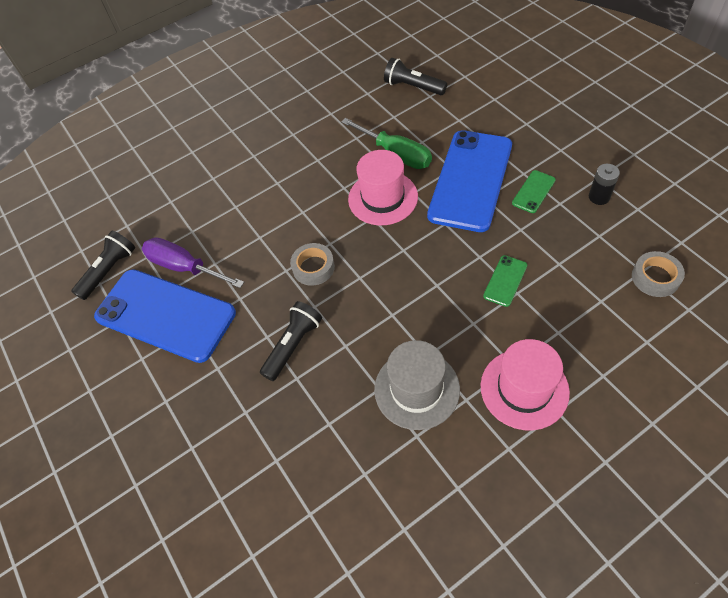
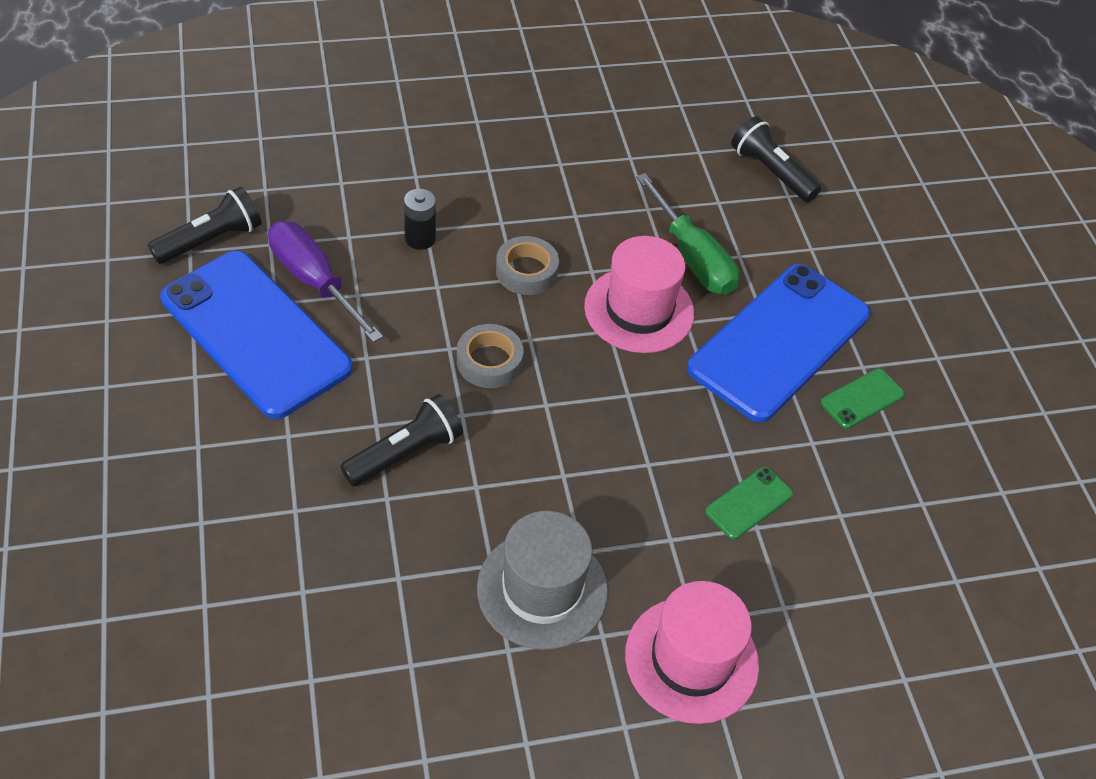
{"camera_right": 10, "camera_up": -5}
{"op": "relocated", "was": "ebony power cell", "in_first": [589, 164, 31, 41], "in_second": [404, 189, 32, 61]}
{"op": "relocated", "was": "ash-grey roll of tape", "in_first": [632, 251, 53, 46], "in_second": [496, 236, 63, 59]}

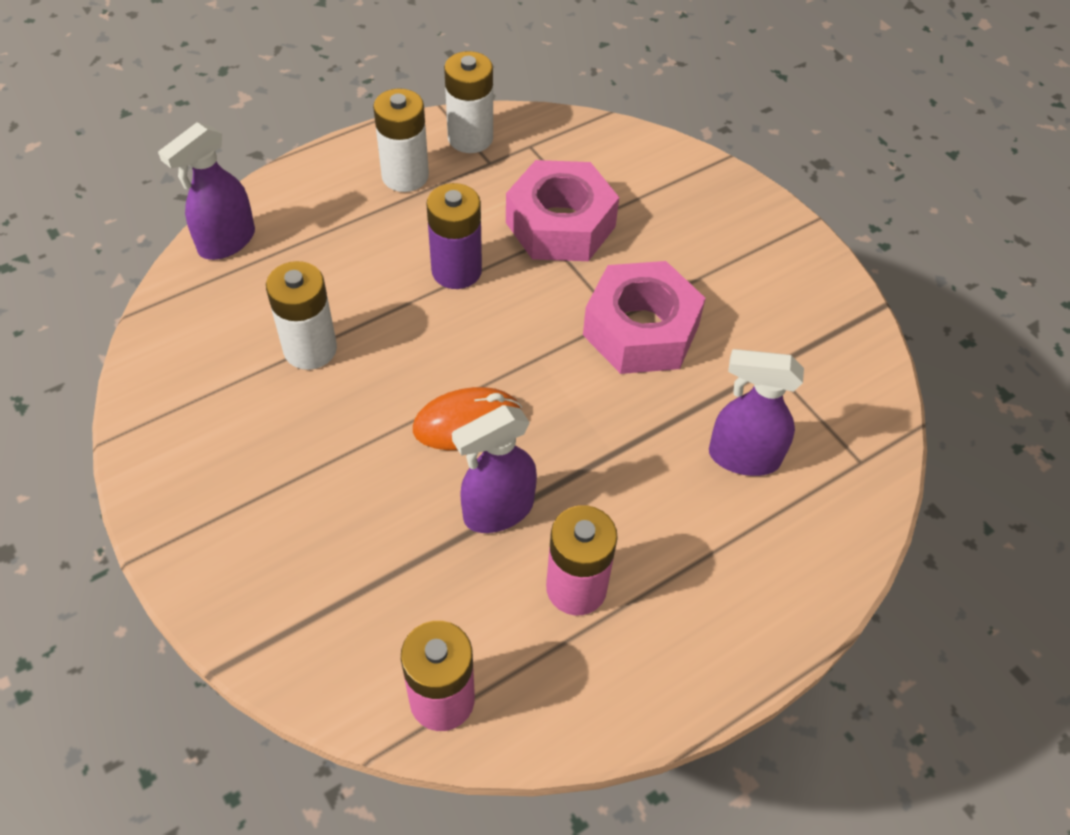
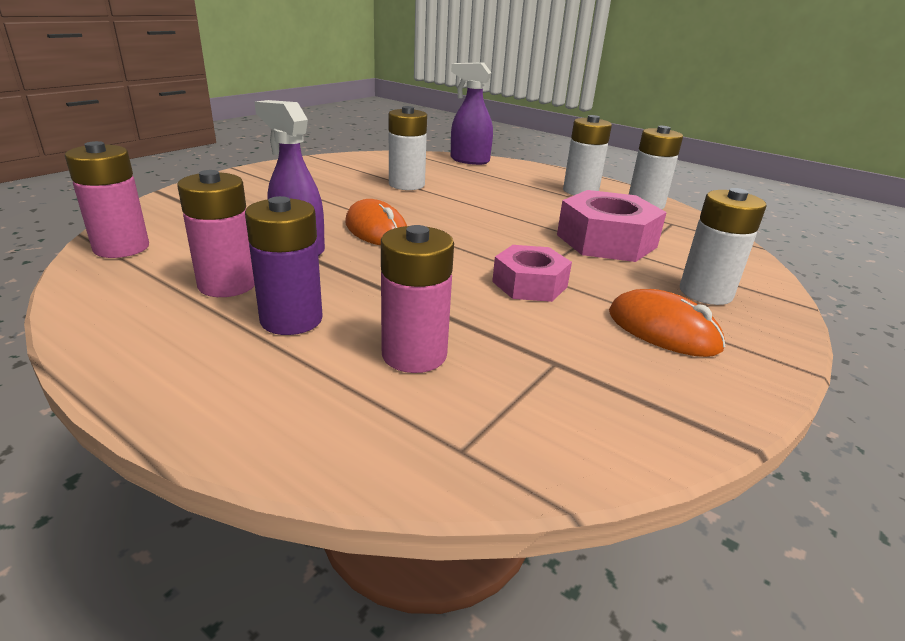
{"camera_right": 70, "camera_up": -25}
{"op": "relocated", "was": "purple power cell", "in_first": [426, 183, 56, 106], "in_second": [245, 196, 78, 139]}
{"op": "exchanged", "was": "purple spray bottle", "now": "rose-pink power cell", "in_first": [709, 349, 95, 127], "in_second": [381, 225, 73, 148]}
{"op": "size", "was": "rose-pink hexagon nut", "in_first": [583, 261, 123, 113], "in_second": [492, 245, 80, 57], "ratio": 0.64}
{"op": "appeared", "now": "bright orange computer mouse", "in_second": [609, 289, 117, 68]}
{"op": "appeared", "now": "snow-white power cell", "in_second": [680, 188, 87, 117]}

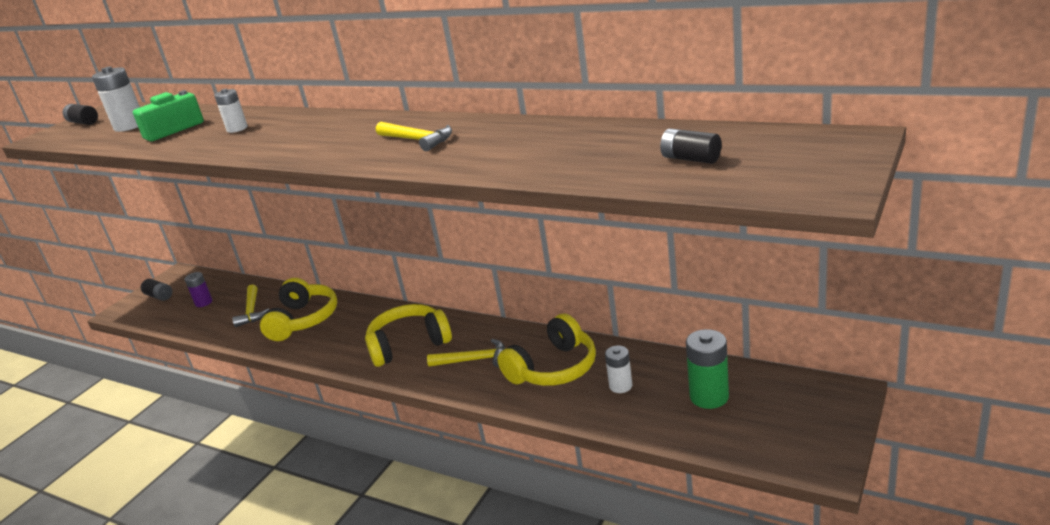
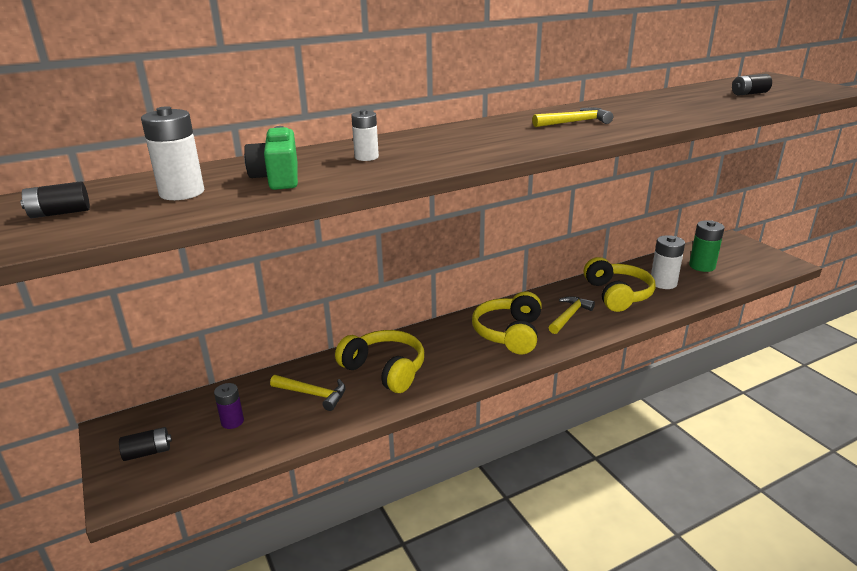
{"camera_right": -60, "camera_up": 0}
{"op": "size", "was": "snow-white power cell", "in_first": [605, 346, 27, 47], "in_second": [651, 235, 34, 54], "ratio": 1.58}

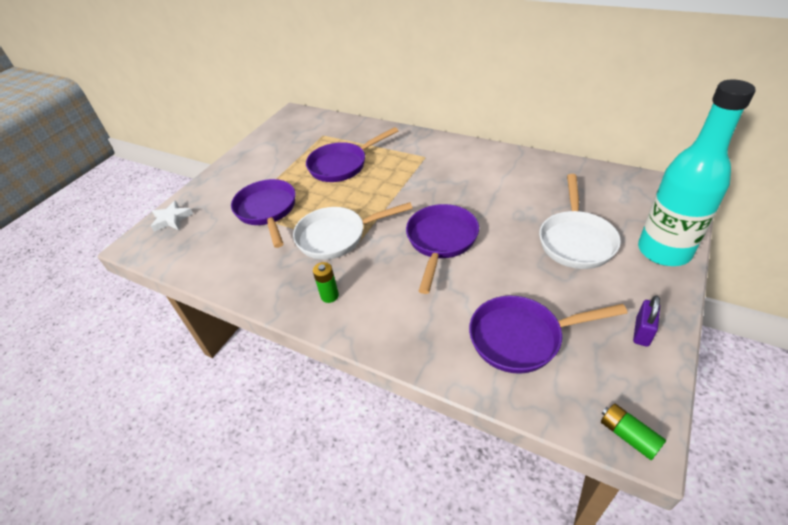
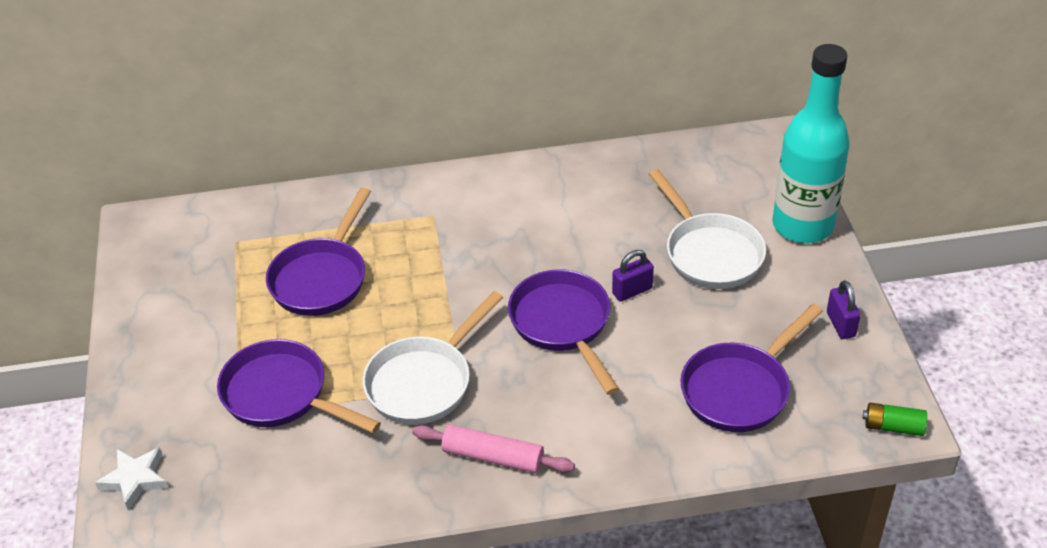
{"camera_right": -40, "camera_up": 0}
{"op": "exchanged", "was": "emerald power cell", "now": "rose-pink pastry roller", "in_first": [313, 262, 26, 41], "in_second": [412, 425, 163, 48]}
{"op": "appeared", "now": "purple small lock", "in_second": [612, 250, 42, 52]}

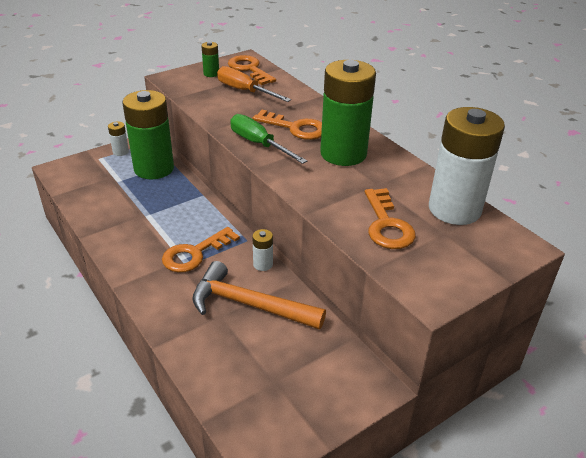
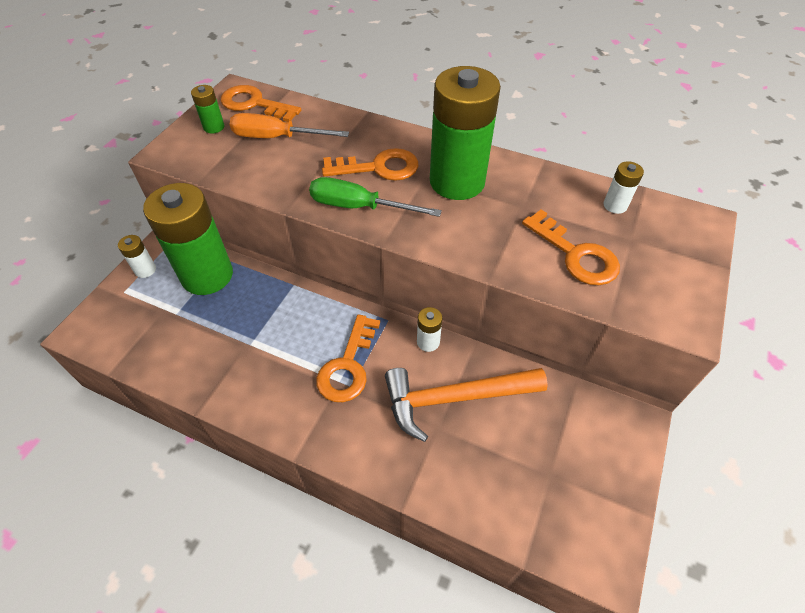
{"camera_right": -30, "camera_up": 15}
{"op": "size", "was": "snow-white power cell", "in_first": [429, 107, 76, 118], "in_second": [603, 161, 41, 53], "ratio": 0.41}

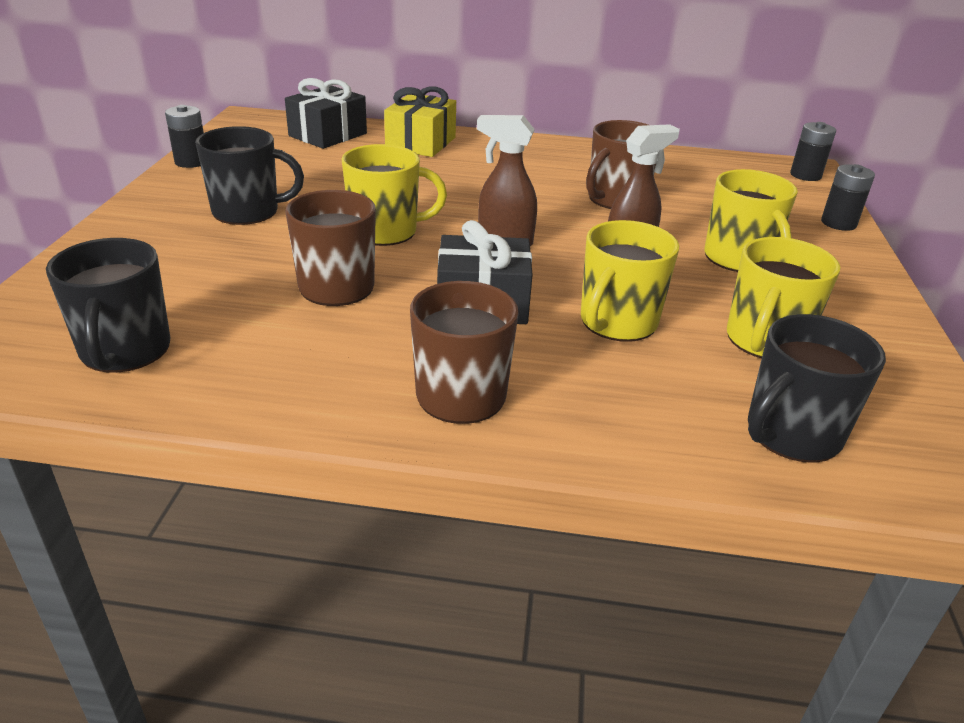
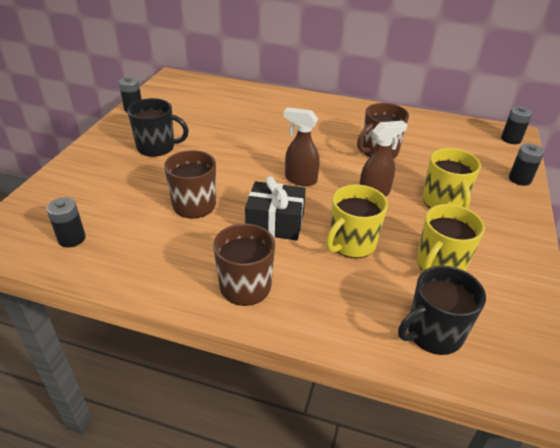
{"camera_right": 10, "camera_up": 5}
{"op": "exchanged", "was": "ebony coffee mug", "now": "ebony power cell", "in_first": [46, 238, 124, 135], "in_second": [46, 197, 40, 51]}
{"op": "missing", "was": "ebony wrapped gift", "in_first": [285, 78, 82, 71]}
{"op": "missing", "was": "bright yellow coffee mug", "in_first": [342, 144, 105, 102]}
{"op": "missing", "was": "bright yellow wrapped gift", "in_first": [384, 87, 72, 70]}

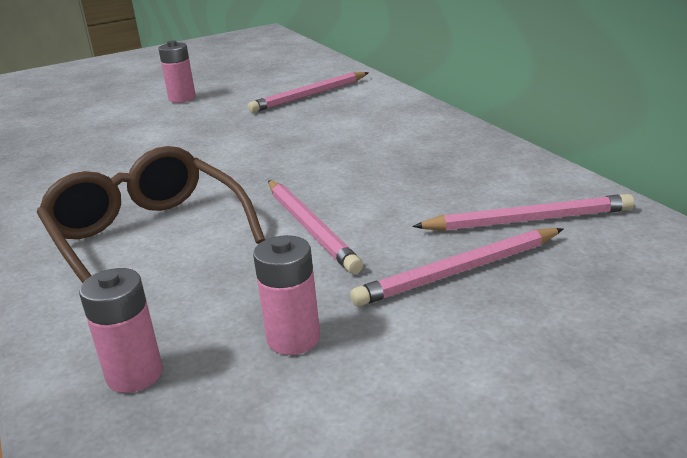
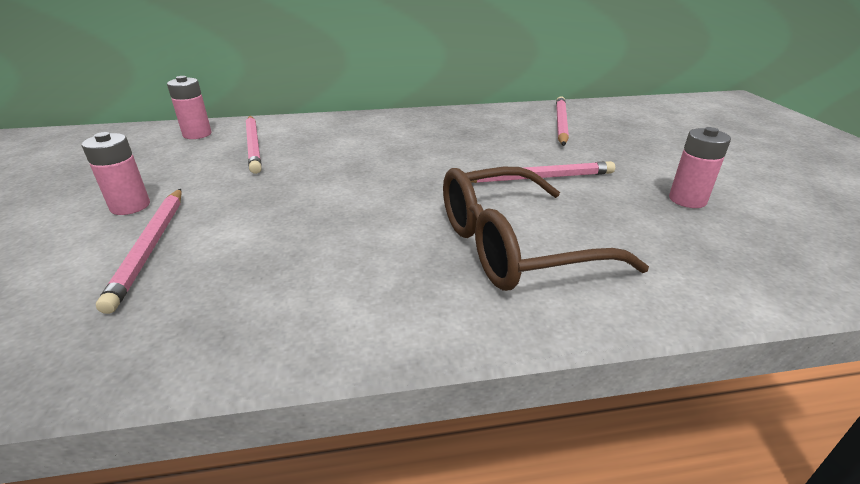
{"camera_right": -75, "camera_up": 5}
{"op": "relocated", "was": "rose-pink pencil", "in_first": [350, 228, 213, 79], "in_second": [96, 189, 86, 125]}
{"op": "relocated", "was": "rose-pink power cell", "in_first": [79, 268, 84, 125], "in_second": [167, 76, 45, 63]}

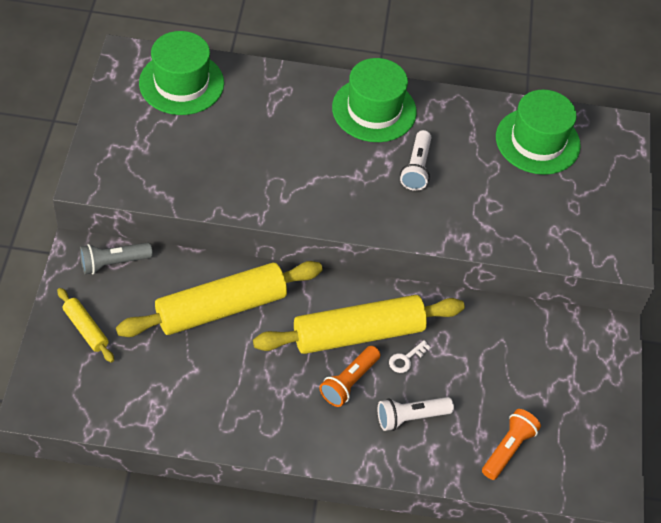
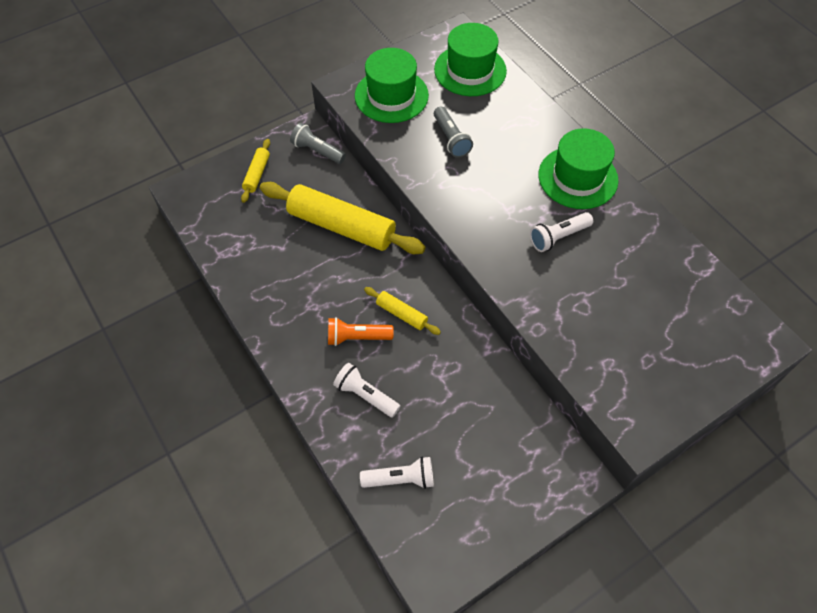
{"camera_right": 55, "camera_up": 5}
{"op": "relocated", "was": "emerald hat", "in_first": [496, 90, 85, 85], "in_second": [355, 48, 74, 75]}
{"op": "colour", "was": "bright orange pocket torch", "now": "snow-white pocket torch", "in_first": [482, 409, 59, 71], "in_second": [360, 457, 74, 32]}
{"op": "size", "was": "bright yellow pastry roller", "in_first": [253, 295, 212, 59], "in_second": [364, 287, 77, 48], "ratio": 0.47}
{"op": "appeared", "now": "ash-grey pocket torch", "in_second": [434, 106, 39, 52]}
{"op": "missing", "was": "snow-white latchkey", "in_first": [389, 340, 42, 33]}

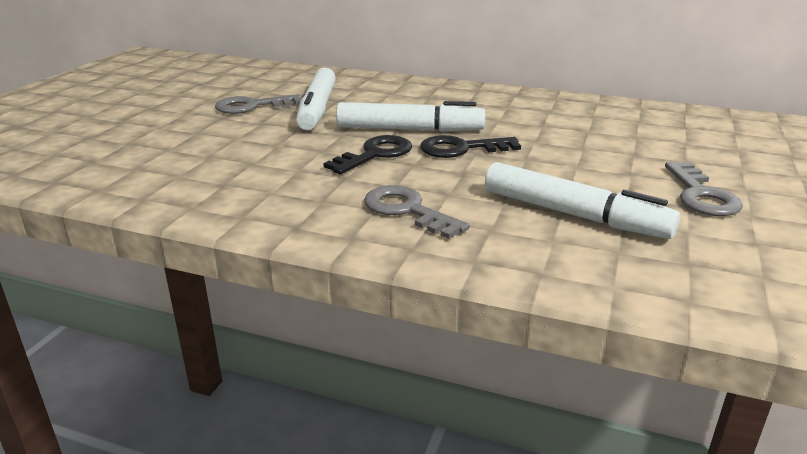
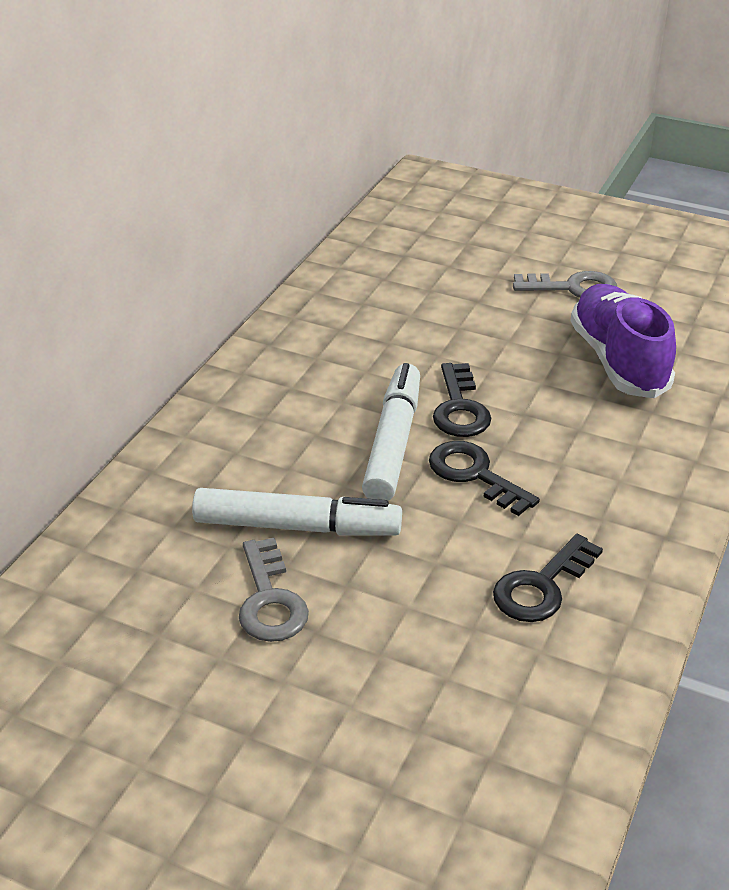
{"camera_right": -85, "camera_up": 10}
{"op": "appeared", "now": "ebony latchkey", "in_second": [493, 534, 110, 88]}
{"op": "exchanged", "was": "snow-white marker pen", "now": "purple lace-up shoe", "in_first": [485, 162, 195, 77], "in_second": [570, 284, 106, 114]}
{"op": "missing", "was": "ash-grey latchkey", "in_first": [364, 185, 106, 54]}

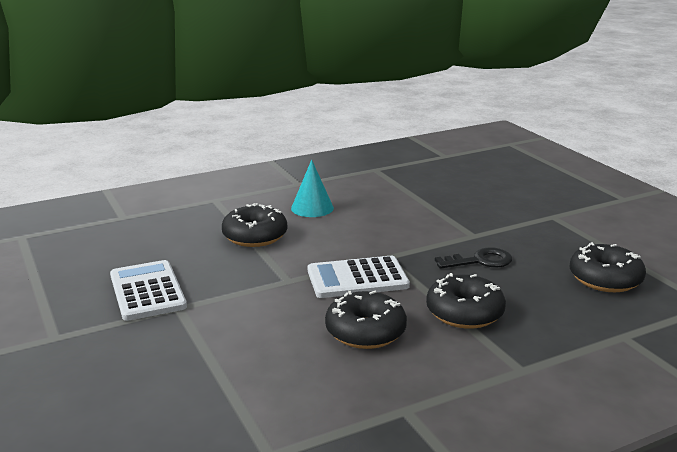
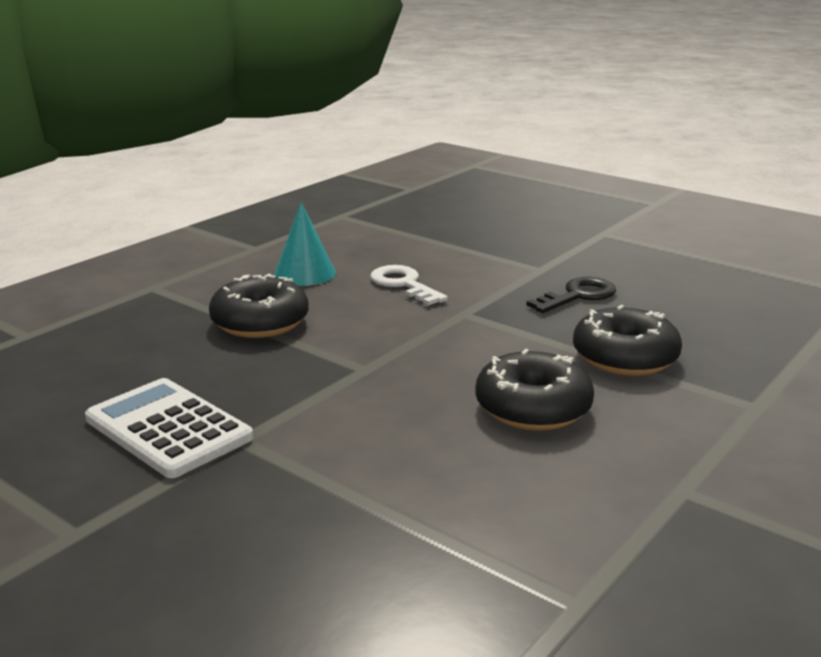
{"camera_right": -25, "camera_up": 0}
{"op": "appeared", "now": "snow-white latchkey", "in_second": [370, 265, 78, 40]}
{"op": "missing", "was": "snow-white calculator", "in_first": [308, 256, 102, 42]}
{"op": "missing", "was": "ebony doughnut", "in_first": [569, 242, 77, 50]}

